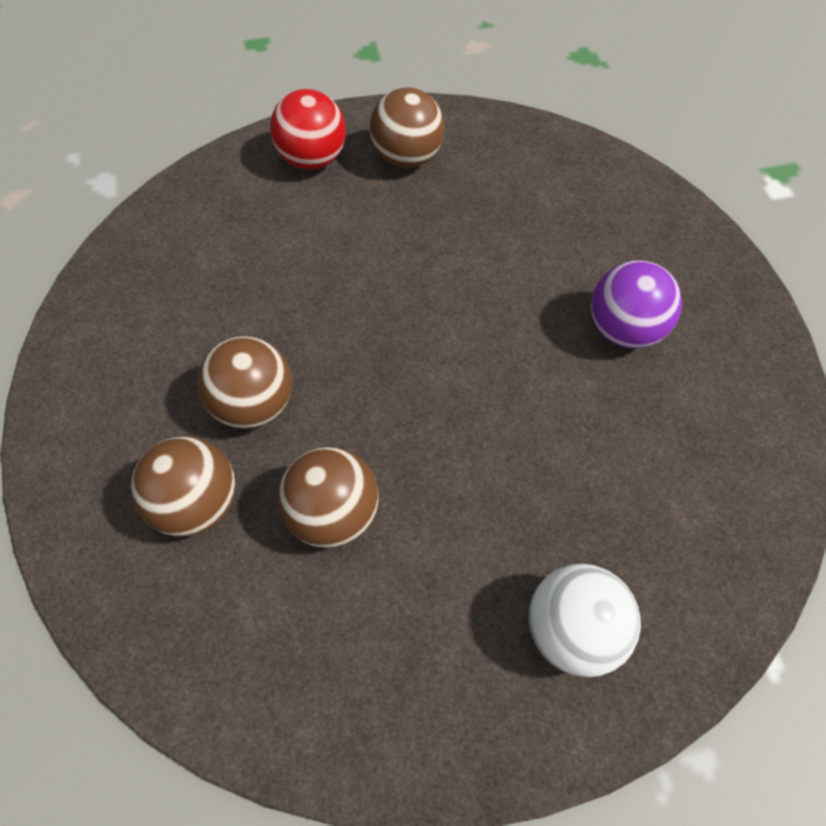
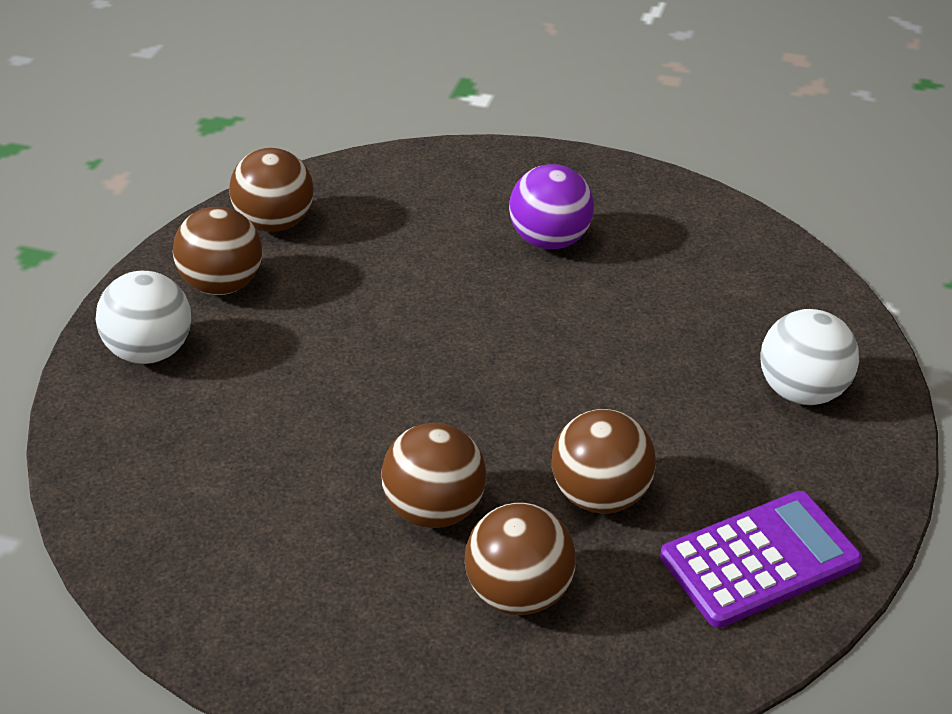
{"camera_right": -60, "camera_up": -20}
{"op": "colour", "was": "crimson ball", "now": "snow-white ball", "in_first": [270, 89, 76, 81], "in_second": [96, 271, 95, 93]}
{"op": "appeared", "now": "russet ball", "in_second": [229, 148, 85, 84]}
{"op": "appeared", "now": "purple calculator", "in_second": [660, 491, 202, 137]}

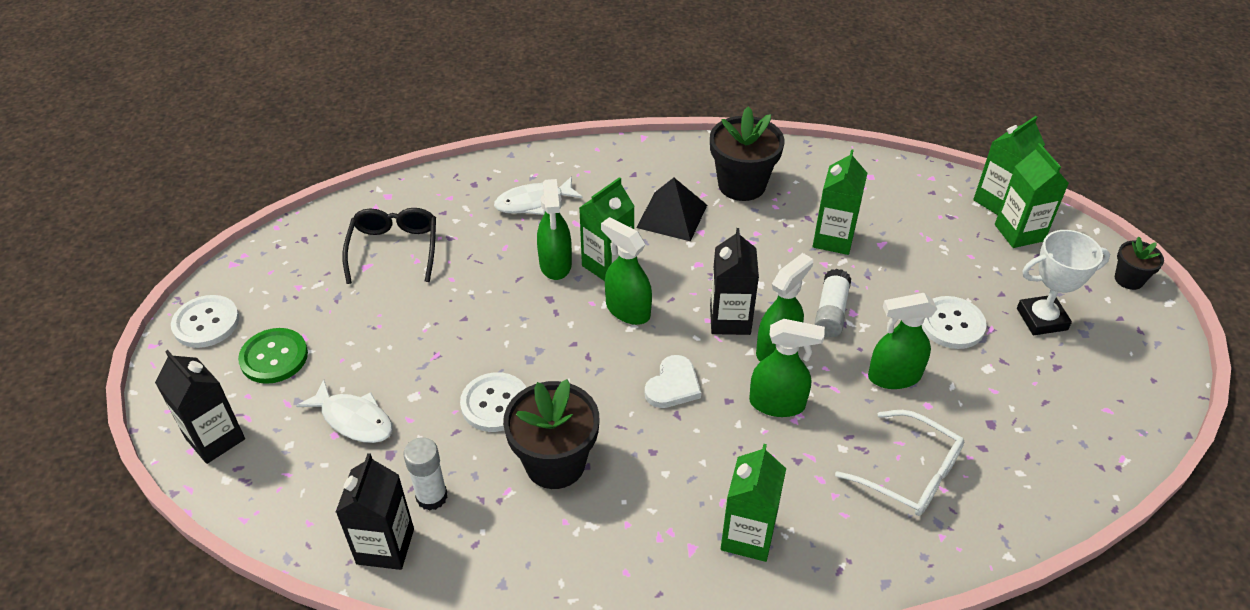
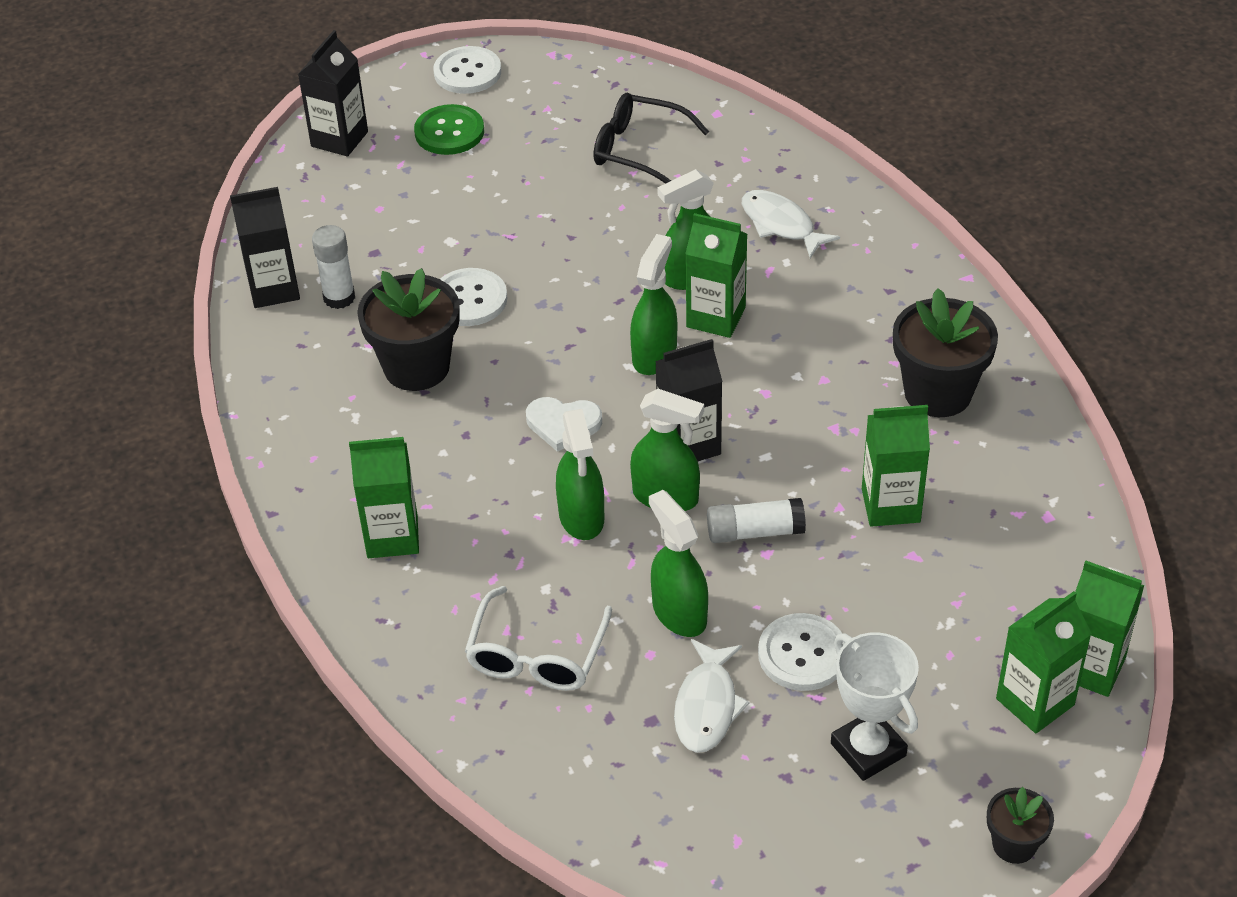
{"camera_right": 70, "camera_up": 0}
{"op": "spun", "was": "ebony spectacles", "in_first": [342, 208, 94, 76], "in_second": [593, 93, 116, 91], "clockwise": -135}
{"op": "relocated", "was": "snow-white toy fish", "in_first": [296, 379, 97, 64], "in_second": [674, 639, 75, 114]}
{"op": "missing", "was": "ebony solid pyramid", "in_first": [636, 178, 71, 63]}

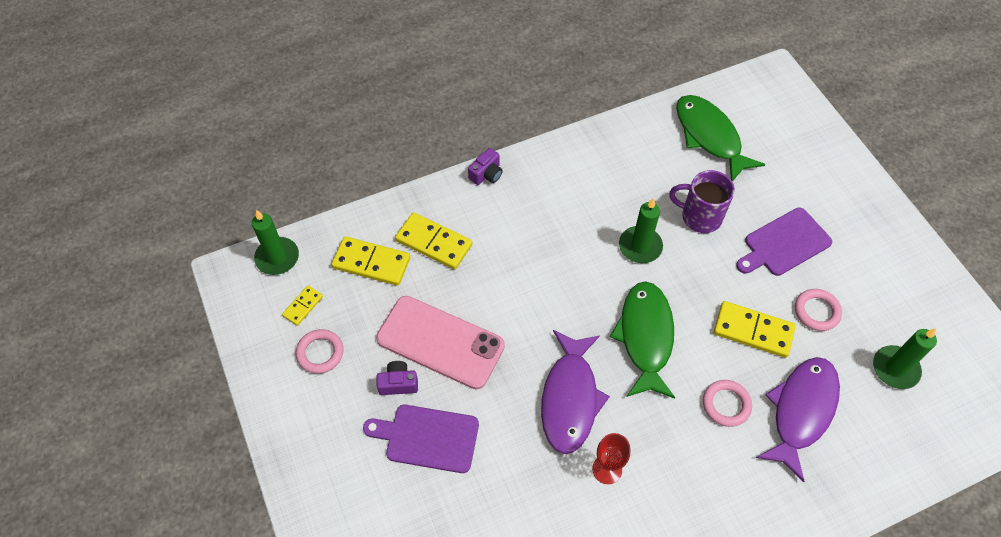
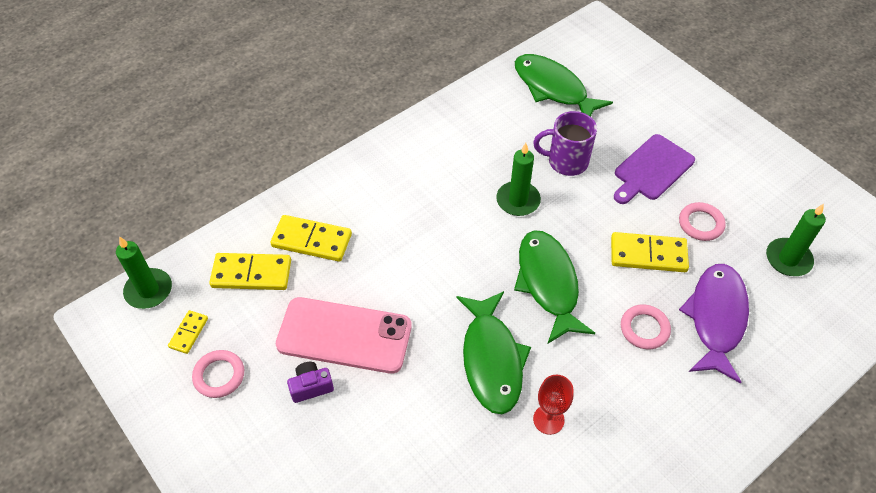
{"camera_right": -15, "camera_up": -5}
{"op": "colour", "was": "purple toy fish", "now": "emerald toy fish", "in_first": [541, 330, 69, 124], "in_second": [456, 291, 75, 123]}
{"op": "missing", "was": "purple bread board", "in_first": [363, 405, 116, 68]}
{"op": "missing", "was": "purple photo camera", "in_first": [468, 148, 35, 37]}

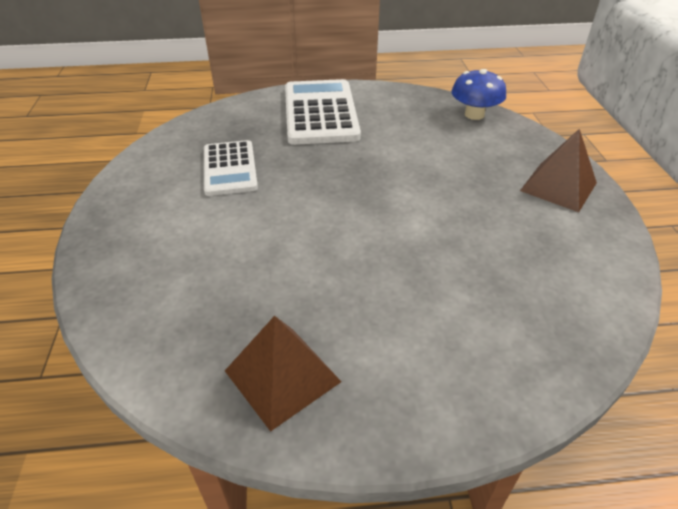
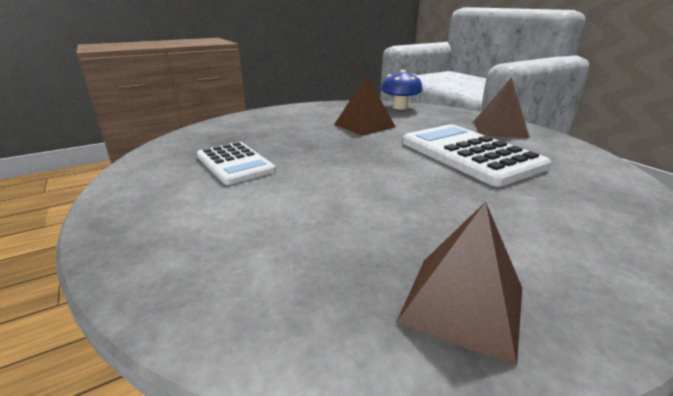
{"camera_right": -25, "camera_up": -15}
{"op": "appeared", "now": "russet solid pyramid", "in_second": [334, 75, 62, 61]}
{"op": "relocated", "was": "snow-white calculator", "in_first": [285, 79, 76, 66], "in_second": [403, 124, 148, 63]}

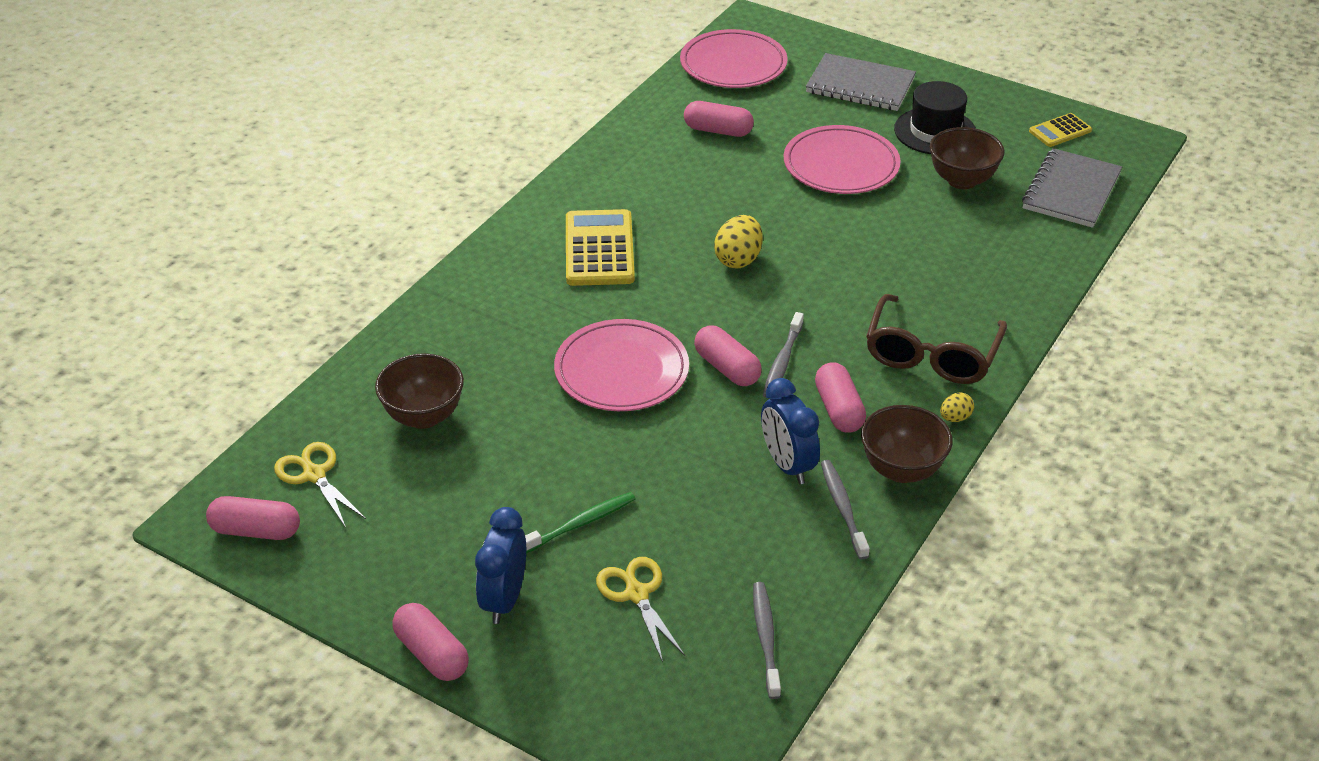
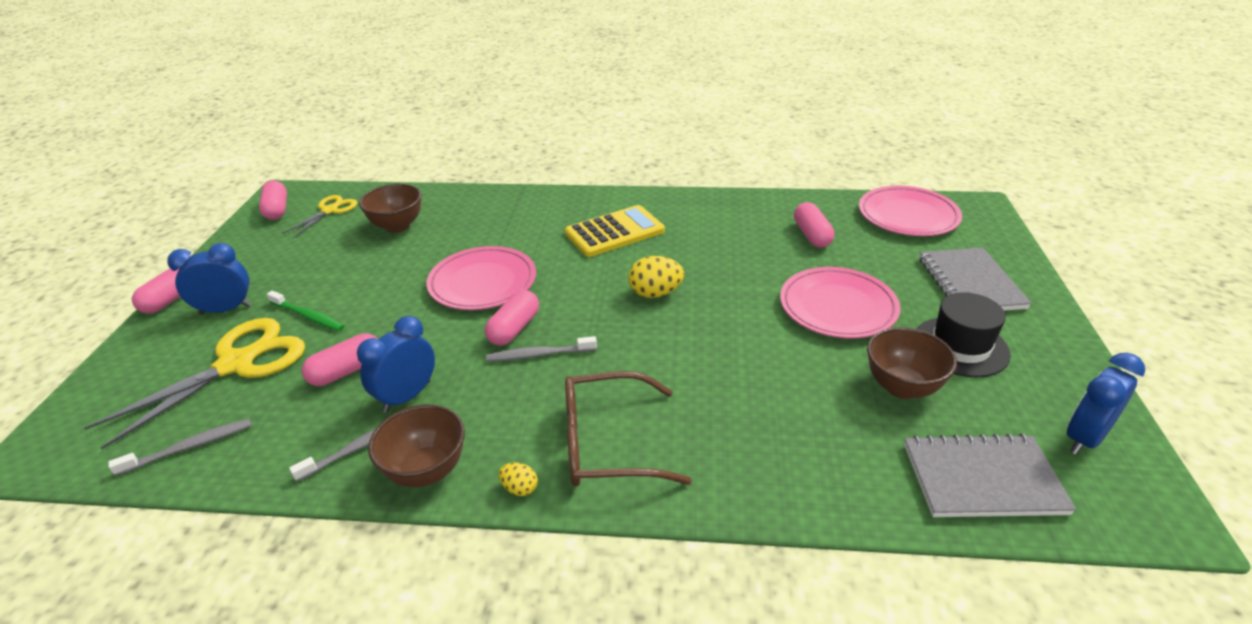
{"camera_right": 65, "camera_up": -5}
{"op": "size", "was": "bright yellow shears", "in_first": [596, 557, 89, 105], "in_second": [85, 318, 220, 131], "ratio": 1.82}
{"op": "relocated", "was": "rose-pink pill shape", "in_first": [815, 362, 51, 71], "in_second": [302, 333, 76, 53]}
{"op": "exchanged", "was": "bright yellow calculator", "now": "cobalt alarm clock", "in_first": [1029, 113, 63, 34], "in_second": [1067, 353, 78, 102]}

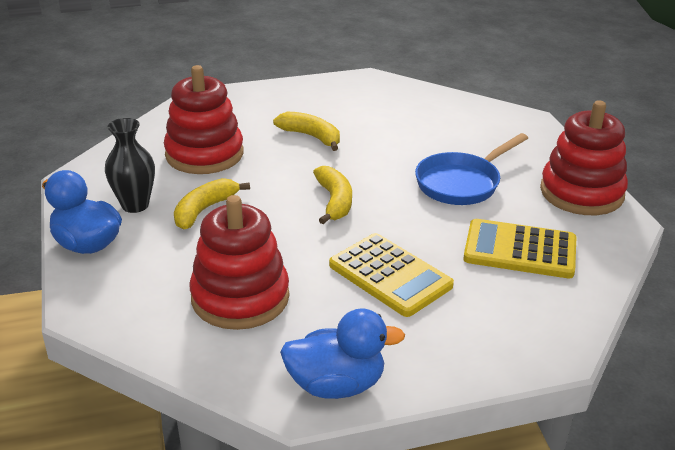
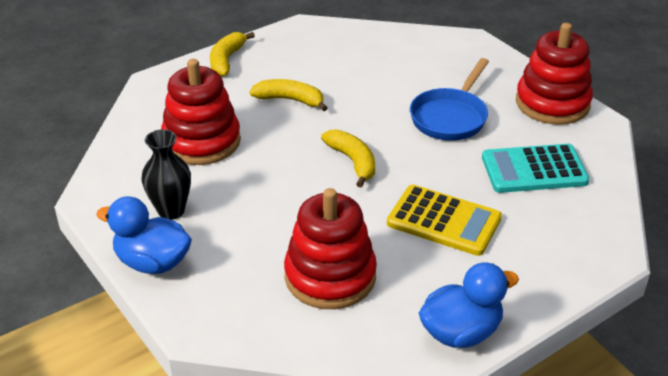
{"camera_right": -20, "camera_up": 5}
{"op": "relocated", "was": "bright yellow banana fruit", "in_first": [174, 178, 76, 52], "in_second": [210, 32, 45, 45]}
{"op": "colour", "was": "bright yellow calculator", "now": "aqua calculator", "in_first": [463, 219, 113, 59], "in_second": [482, 144, 107, 49]}

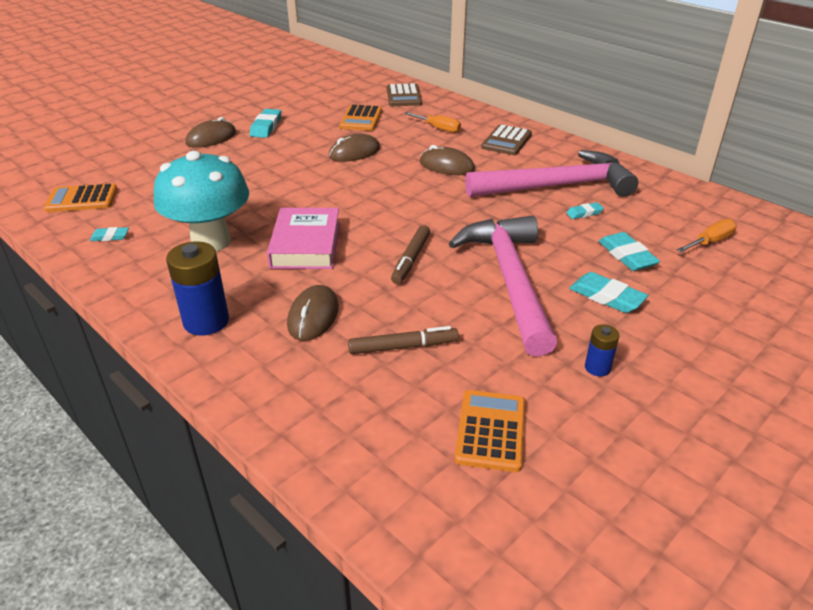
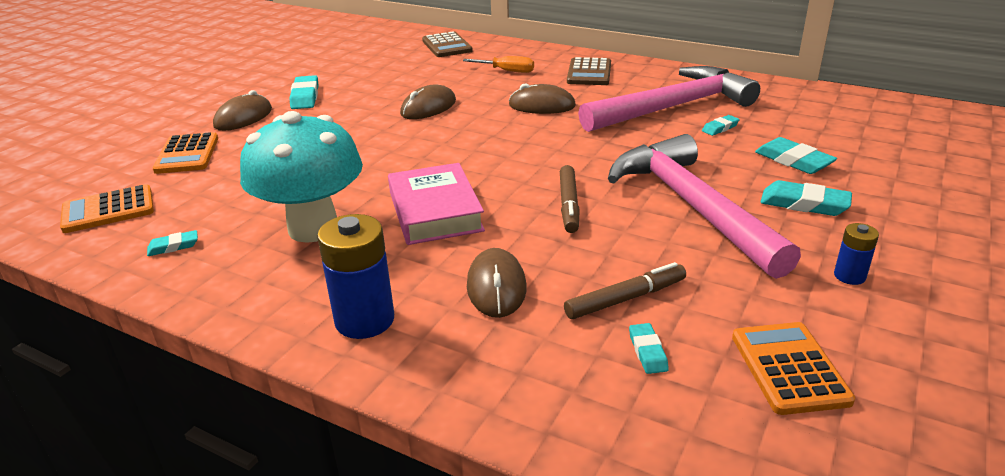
{"camera_right": -15, "camera_up": -5}
{"op": "relocated", "was": "bright orange calculator", "in_first": [340, 105, 42, 26], "in_second": [152, 132, 66, 42]}
{"op": "appeared", "now": "aqua eraser", "in_second": [629, 323, 40, 51]}
{"op": "missing", "was": "bright orange screwdriver", "in_first": [677, 219, 60, 34]}

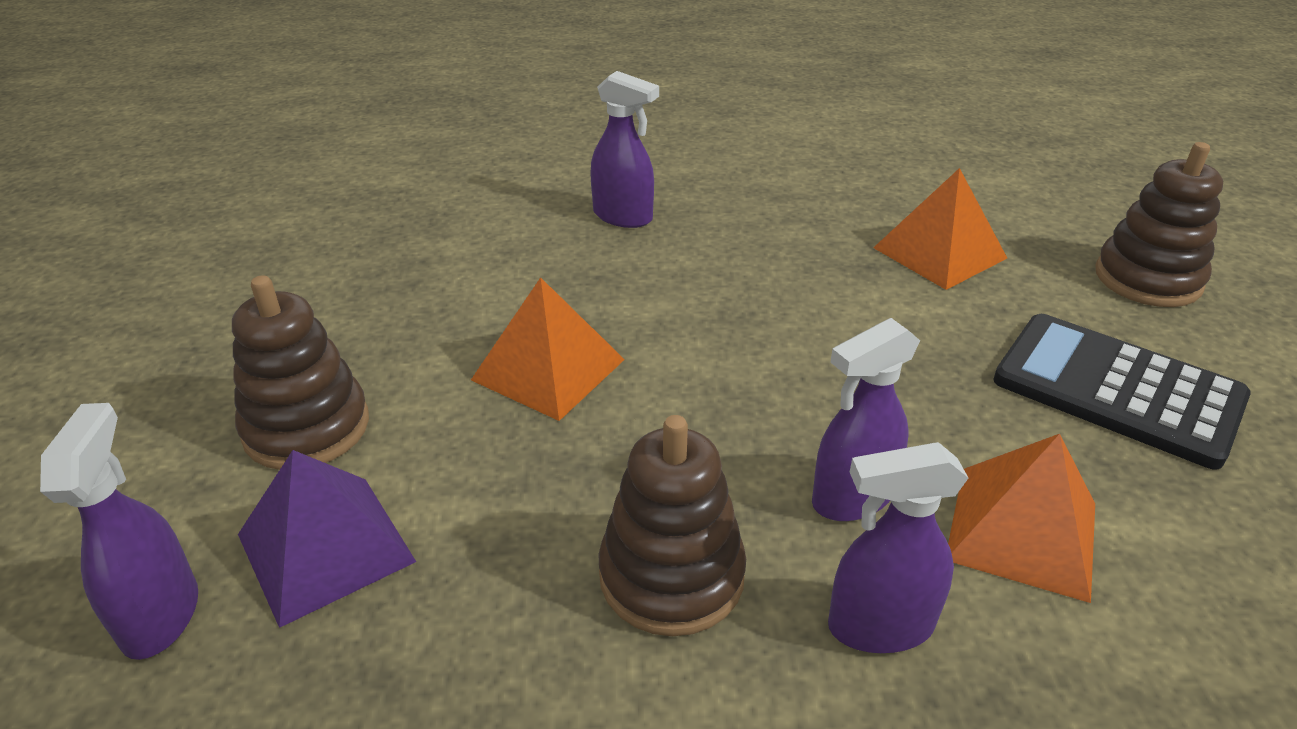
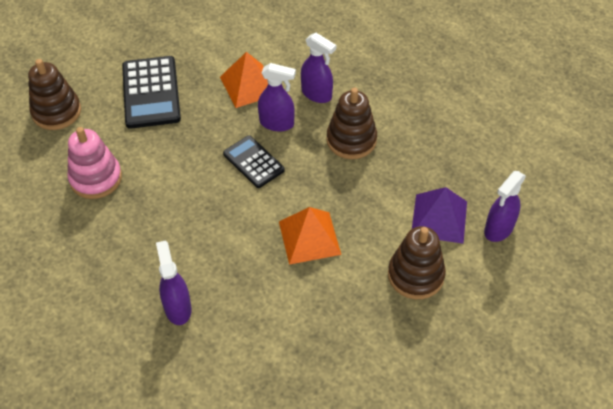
{"camera_right": -135, "camera_up": 15}
{"op": "exchanged", "was": "bright orange solid pyramid", "now": "rose-pink ring stacker", "in_first": [873, 168, 134, 122], "in_second": [68, 127, 54, 72]}
{"op": "appeared", "now": "ebony calculator", "in_second": [223, 135, 62, 53]}

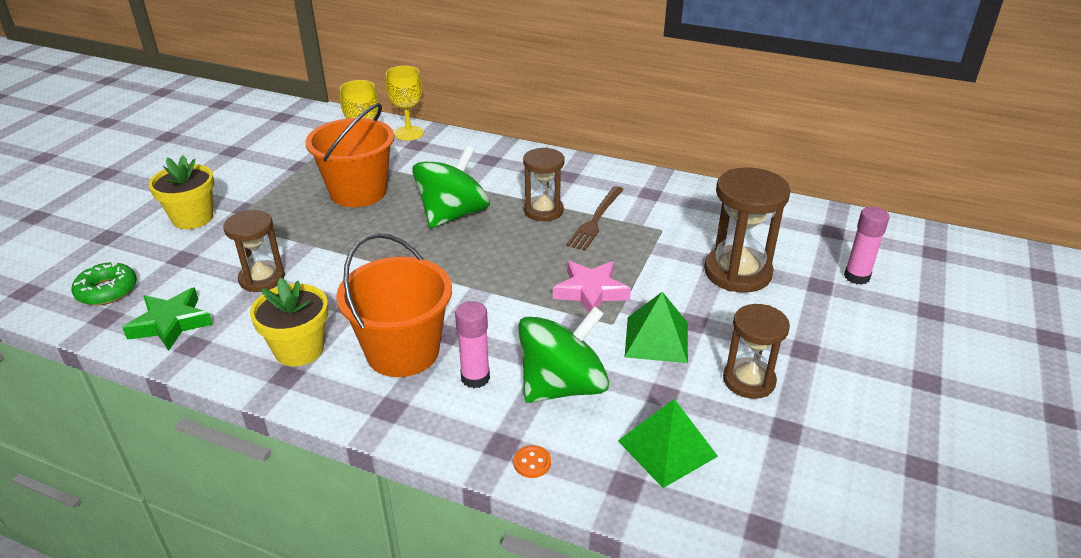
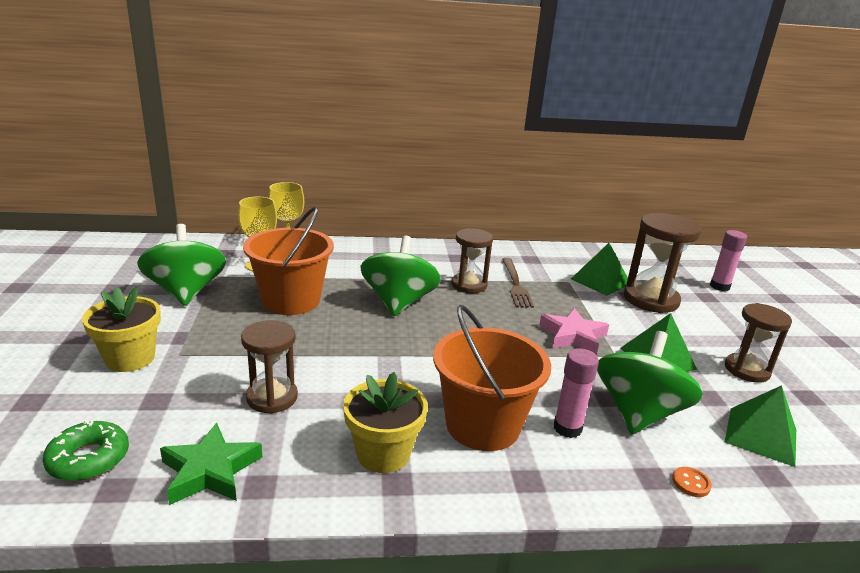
{"camera_right": -30, "camera_up": -10}
{"op": "appeared", "now": "emerald whirligig", "in_second": [137, 224, 89, 82]}
{"op": "appeared", "now": "emerald solid pyramid", "in_second": [571, 243, 57, 53]}

